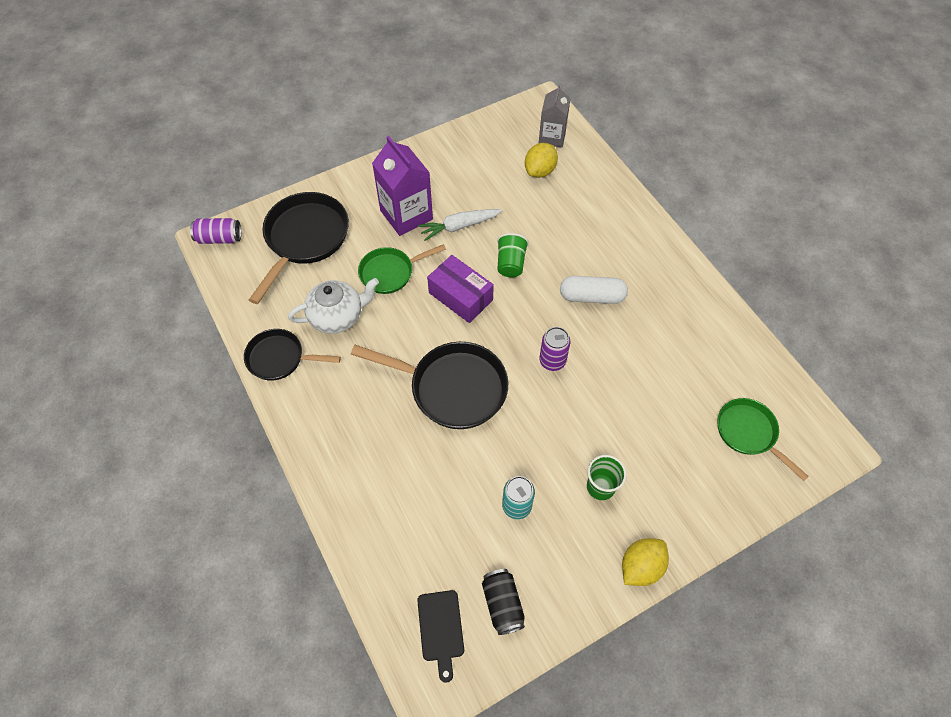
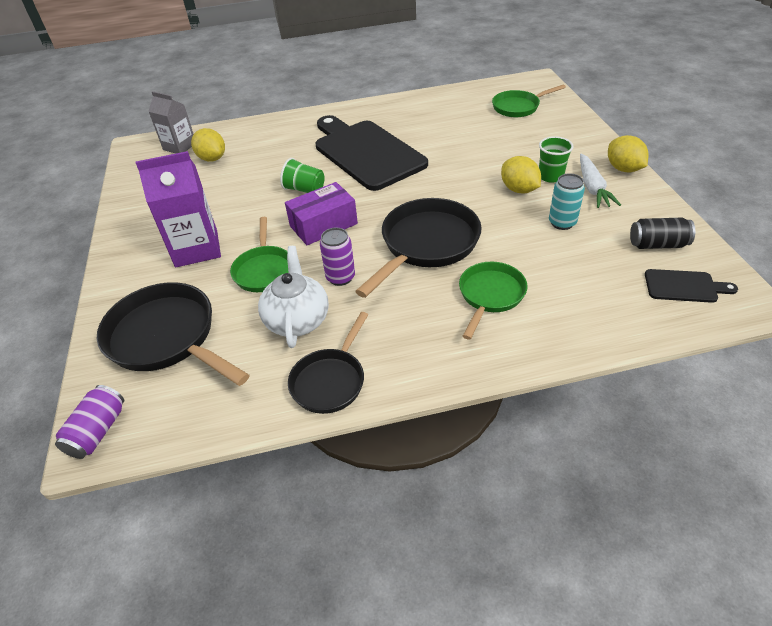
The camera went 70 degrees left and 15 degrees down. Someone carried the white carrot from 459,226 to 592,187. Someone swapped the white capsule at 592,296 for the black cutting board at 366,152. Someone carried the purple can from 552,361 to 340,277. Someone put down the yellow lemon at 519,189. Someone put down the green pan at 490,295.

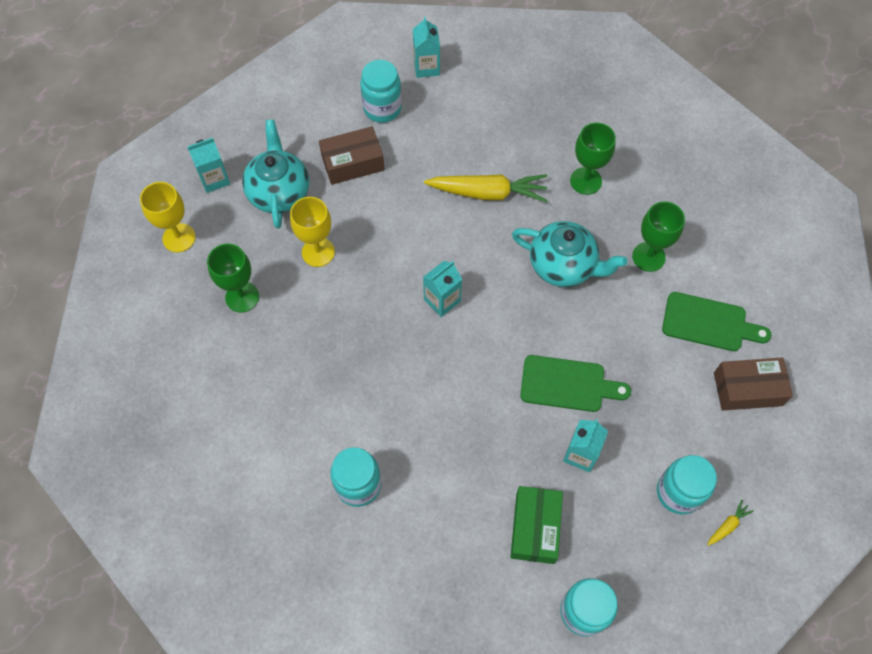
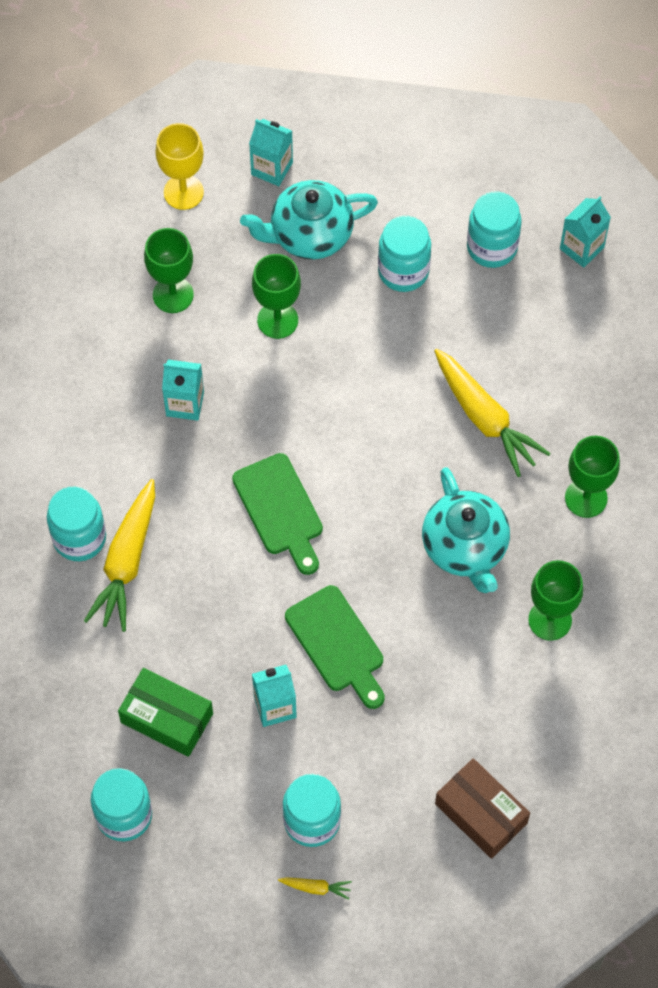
The camera went 50 degrees right and 0 degrees up. Someone rotated the turquoise teapot at 279,192 by 150 degrees counterclockwise. Someone swapped the brown box at 352,163 for the turquoise jar at 403,271. Someone repainted the yellow goblet at 318,252, which became the green goblet at 277,320. Someone carried the turquoise carton from 442,300 to 185,404. Someone carried the green cutting board from 709,323 to 280,509. Someone rotated the green box at 534,528 by 60 degrees clockwise. Someone put down the yellow carrot at 126,562.

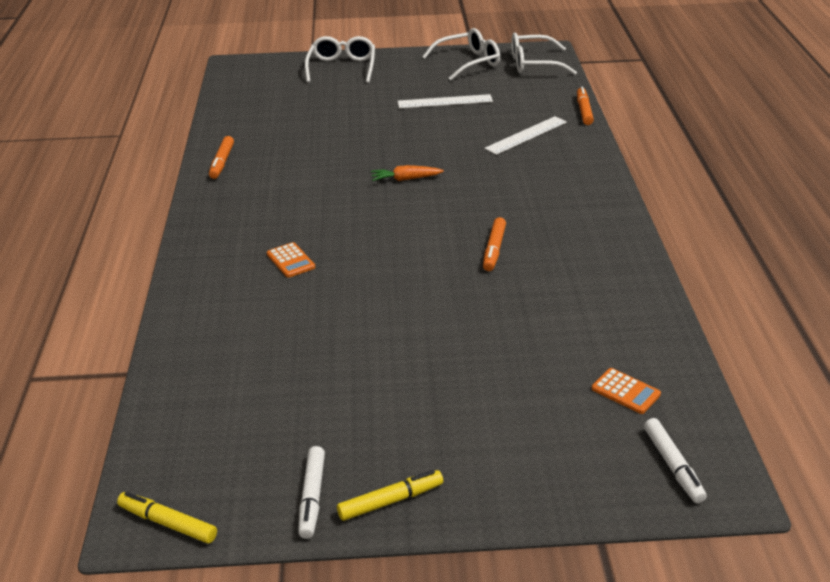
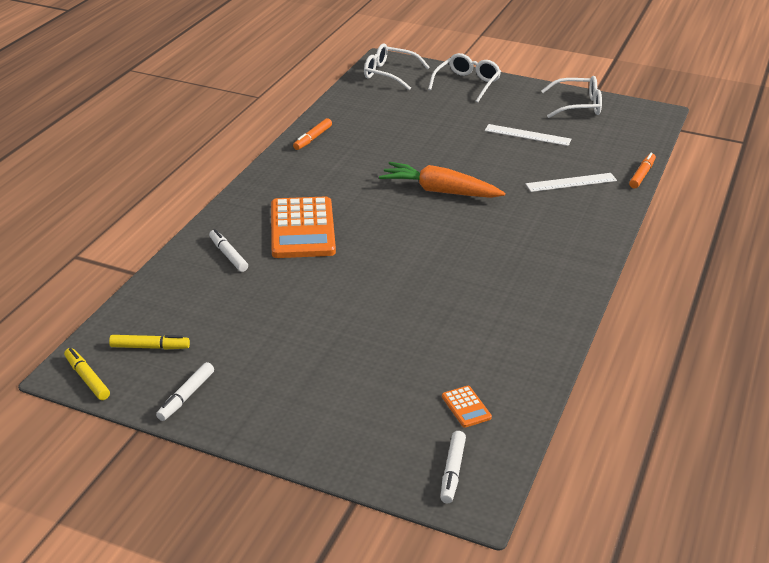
The camera went 25 degrees right and 0 degrees up. Someone carried the white glasses from 533,64 to 389,74. Someone scaled the orange carrot at 406,179 by 2.00. Someone took away the orange marker at 494,249. Someone scaled the orange calculator at 290,261 by 2.37. Someone carried the yellow marker from 390,501 to 150,347. Someone put down the white marker at 228,255.

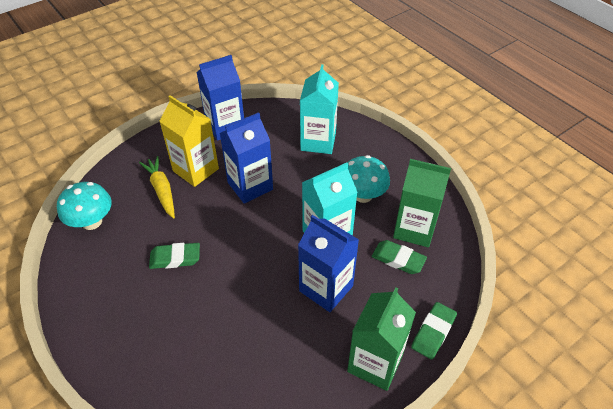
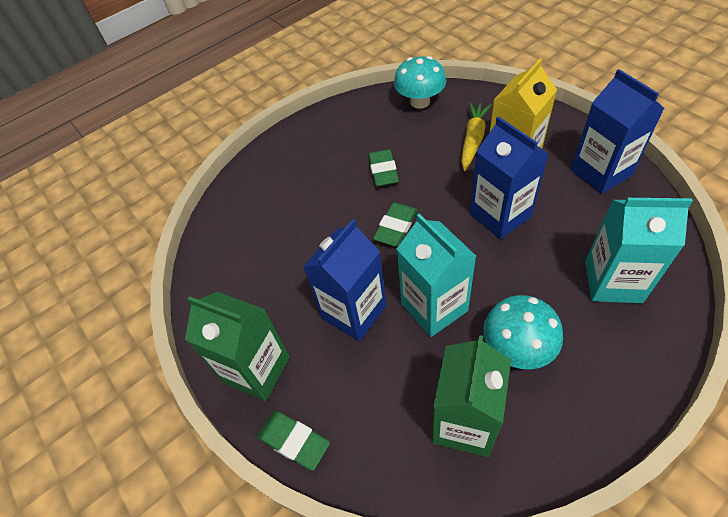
The camera went 95 degrees right and 5 degrees up. Someone rotated the yellow carrot at 162,190 by 45 degrees counterclockwise. Someone carried the green eraser from 398,259 to 396,227.

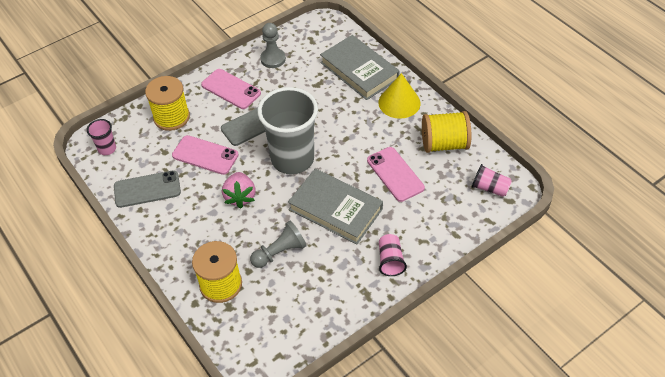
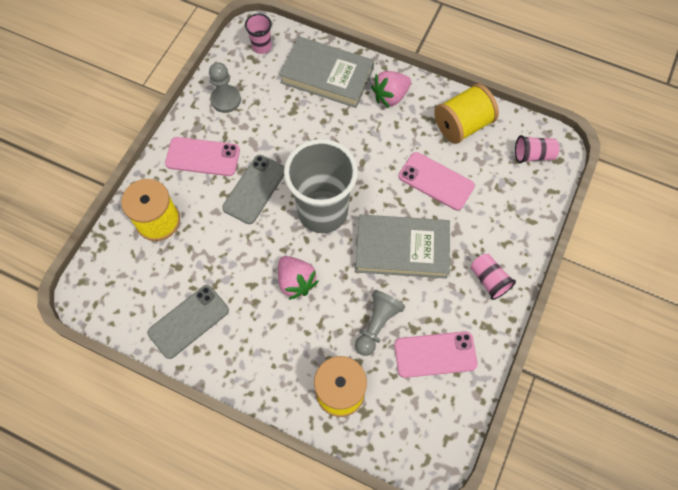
The camera went 30 degrees left and 15 degrees up. Someone swapped the yellow cone at 399,102 for the pink strawberry at 390,96. Someone carried the pink cup from 107,149 to 261,46. Someone carried the pink phone from 205,155 to 435,354.

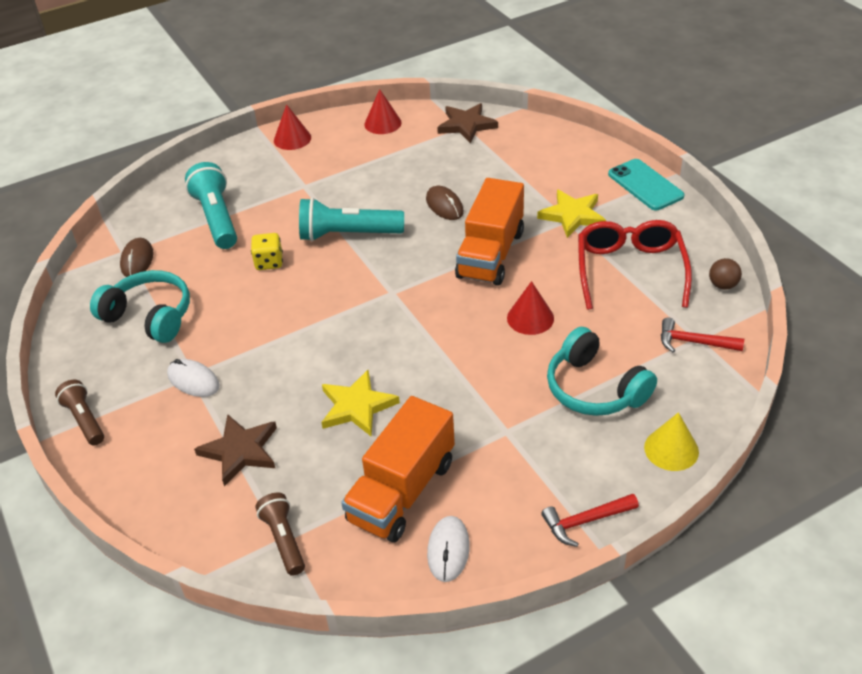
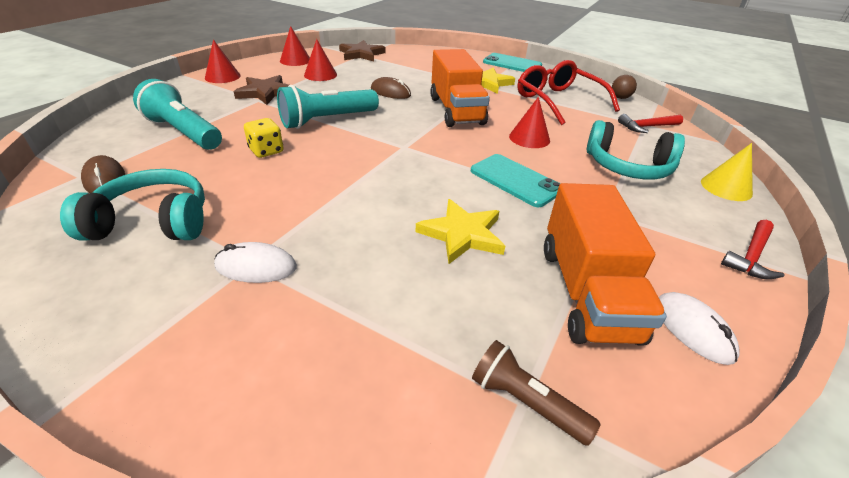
The camera went 35 degrees left and 5 degrees down. Someone took away the brown flashlight at 85,420. Someone carried the brown star from 240,451 to 265,93. Someone put down the red cone at 320,75. Someone put down the turquoise phone at 515,180.

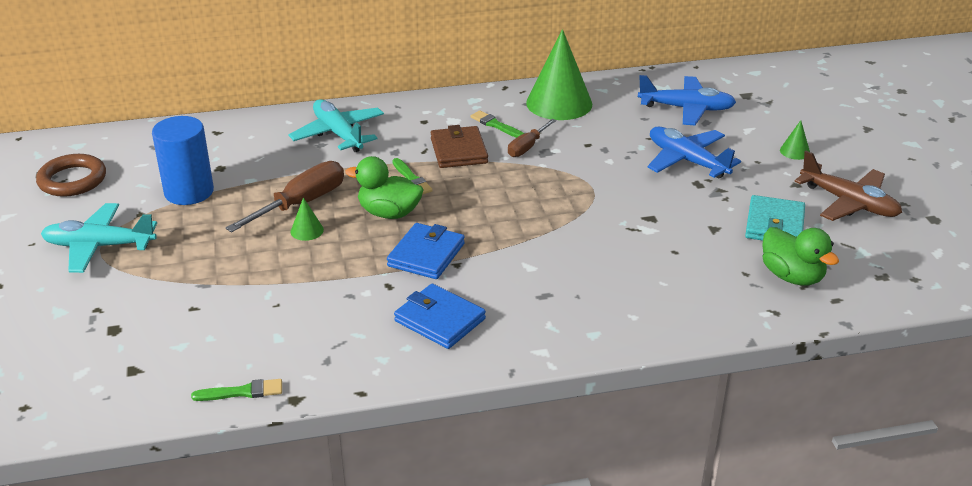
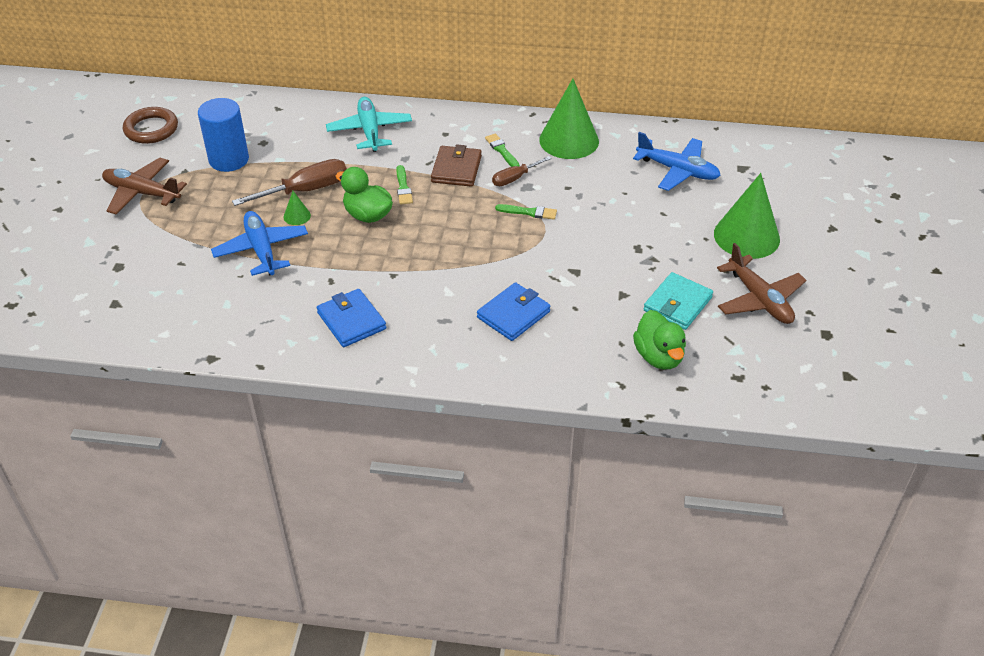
The camera went 20 degrees right and 10 degrees up. Someone scaled the green cone at 795,151 by 2.37. Someone carried the blue plane from 687,161 to 261,250. Someone repainted the turquoise plane at 99,246, which became the brown plane at 142,193. Someone carried the blue wallet from 426,255 to 513,314. Someone carried the green brush from 242,392 to 529,212.

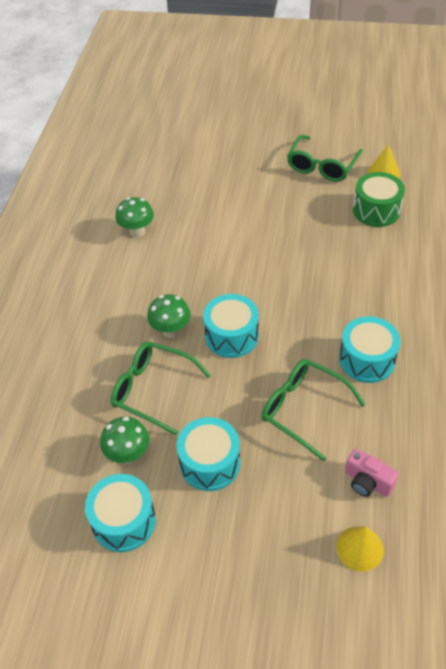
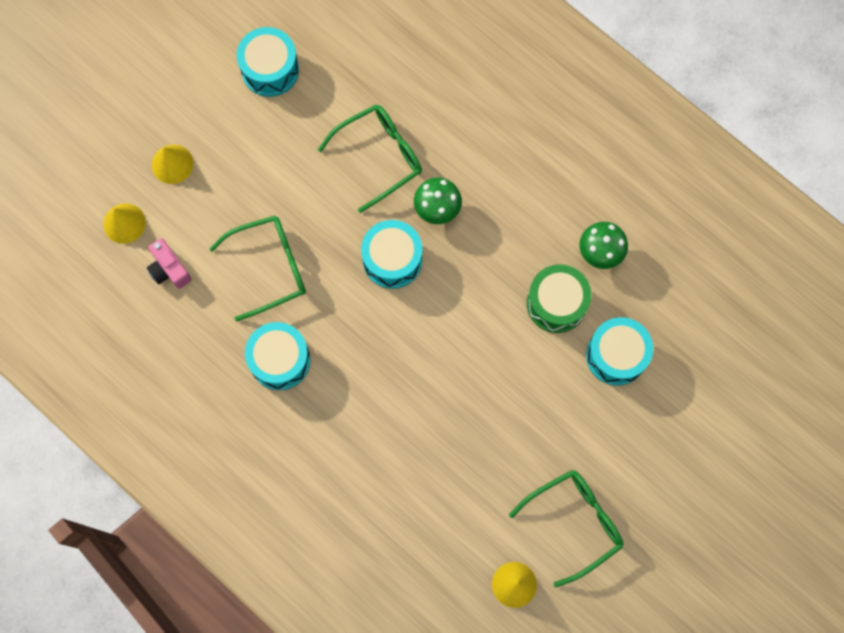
The camera went 120 degrees right and 25 degrees up. Someone rotated the green glasses at 322,166 by 90 degrees clockwise. Someone carried the green drum from 376,210 to 556,303. Someone took away the green mushroom at 128,455. Someone carried the turquoise drum from 210,463 to 616,355. Someone rotated the pink camera at 367,482 by 105 degrees counterclockwise. Someone put down the yellow cone at 172,164.

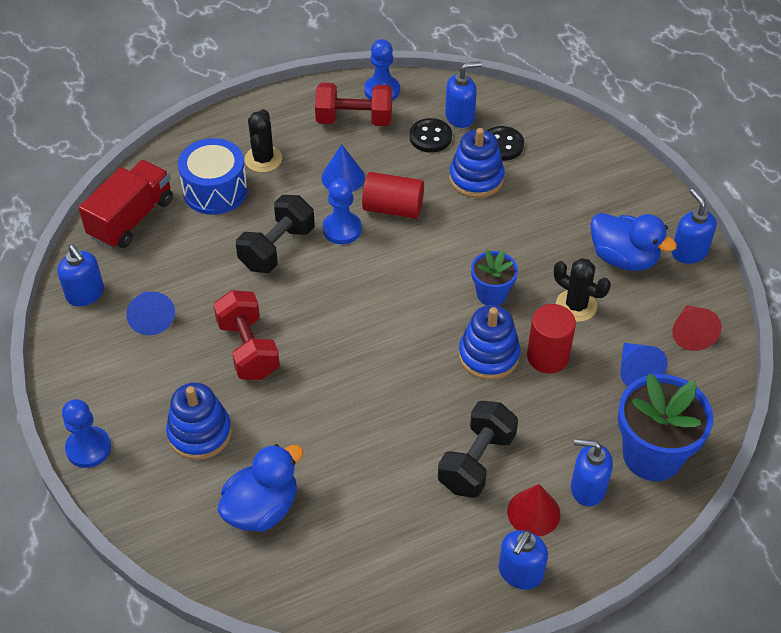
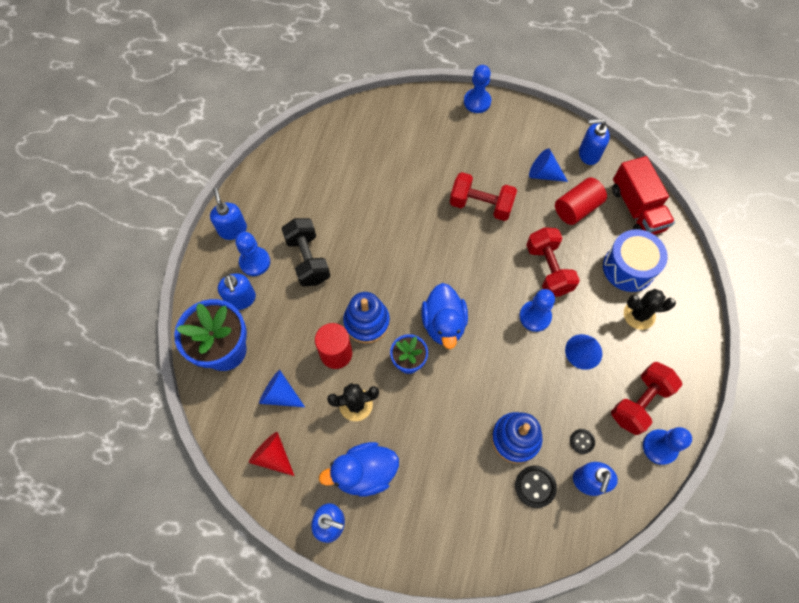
The camera went 130 degrees right and 15 degrees up. Someone rotated the black cactus at 263,159 by 45 degrees counterclockwise. Someone scaled the black button at 430,137 by 0.62. Someone carried the red cylinder from 393,208 to 576,208. Someone repainted the black dumbbell at 277,248, which became the red dumbbell at 548,269. Someone took away the blue stacking toy at 200,433. Someone rotated the blue soap dispenser at 587,488 by 105 degrees clockwise. Someone carried the blue duck from 262,508 to 443,324. Someone swapped the red cone at 533,512 for the blue pawn at 255,262.

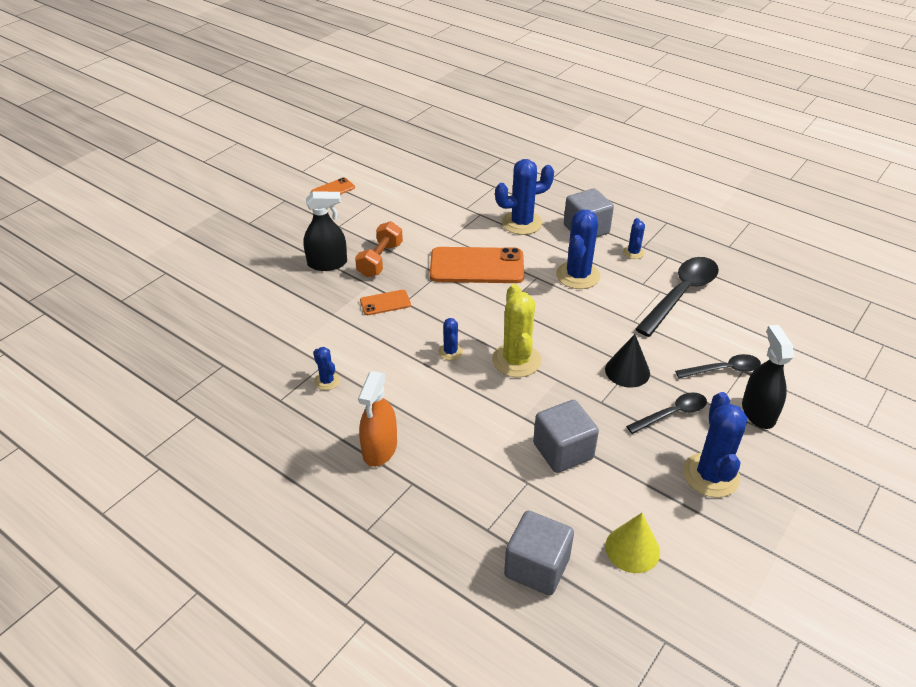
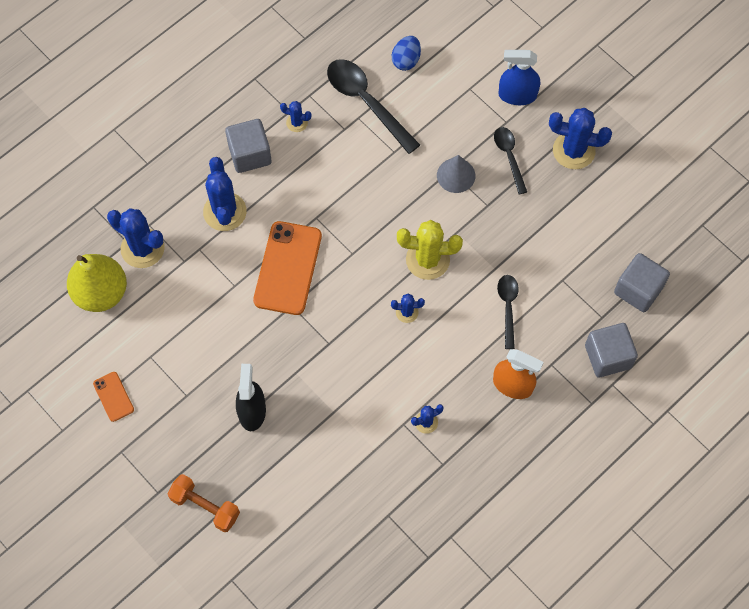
The camera went 80 degrees left and 25 degrees up. Someone carried the blue cactus from 578,275 to 142,248. Someone carried the orange dumbbell from 380,260 to 205,506. Someone took away the orange phone at 385,303. Someone repainted the black spray bottle at 758,412, which became the blue spray bottle at 517,95. Someone repainted the black cone at 627,371, which became the grey cone at 456,175. Someone carried the black spoon from 724,370 to 508,307. Someone carried the grey cube from 563,451 to 608,356. Someone took away the yellow cone at 632,549. Someone put down the blue egg at 406,60. Someone put down the yellow pear at 101,292.

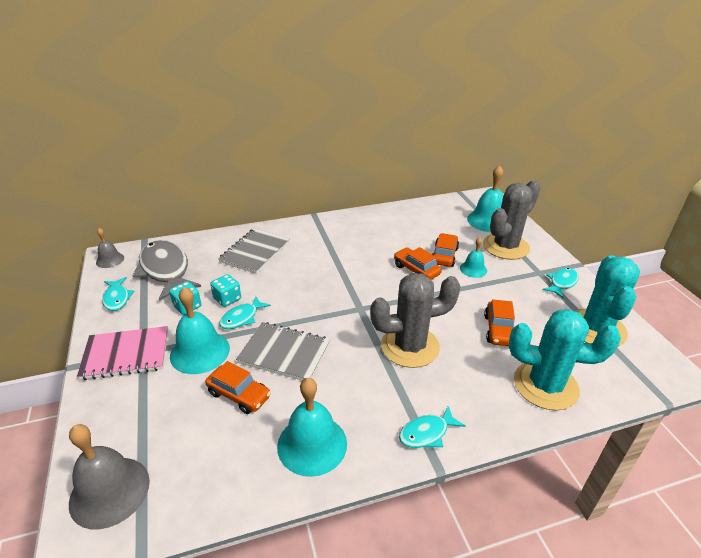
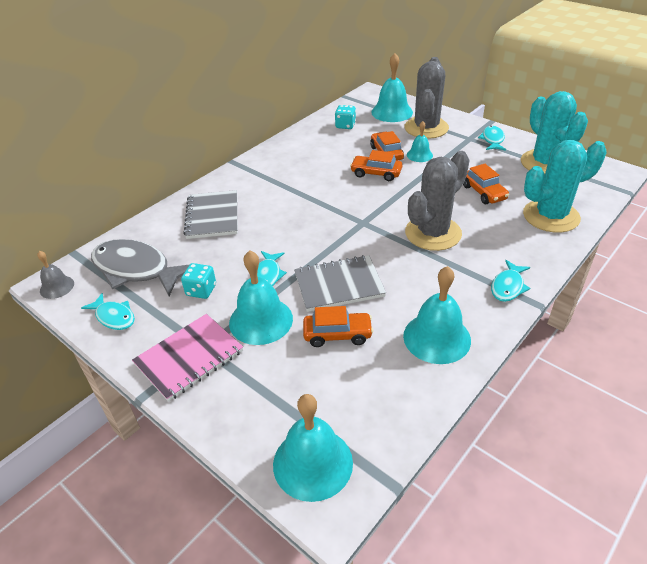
The camera went 30 degrees left and 5 degrees up. Someone carried the turquoise dice from 227,299 to 345,125. Someone repainted the grey bell at 109,491, which became the turquoise bell at 312,463.

